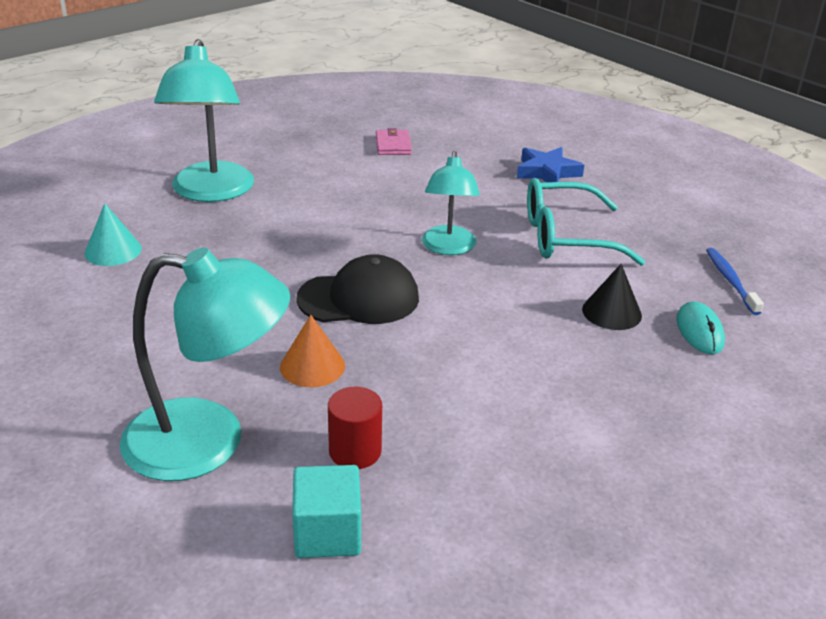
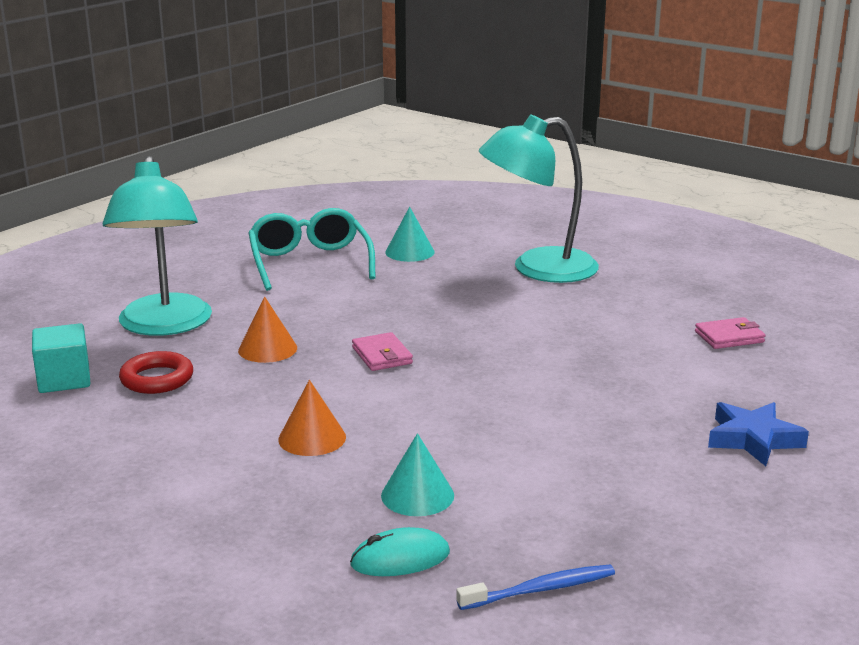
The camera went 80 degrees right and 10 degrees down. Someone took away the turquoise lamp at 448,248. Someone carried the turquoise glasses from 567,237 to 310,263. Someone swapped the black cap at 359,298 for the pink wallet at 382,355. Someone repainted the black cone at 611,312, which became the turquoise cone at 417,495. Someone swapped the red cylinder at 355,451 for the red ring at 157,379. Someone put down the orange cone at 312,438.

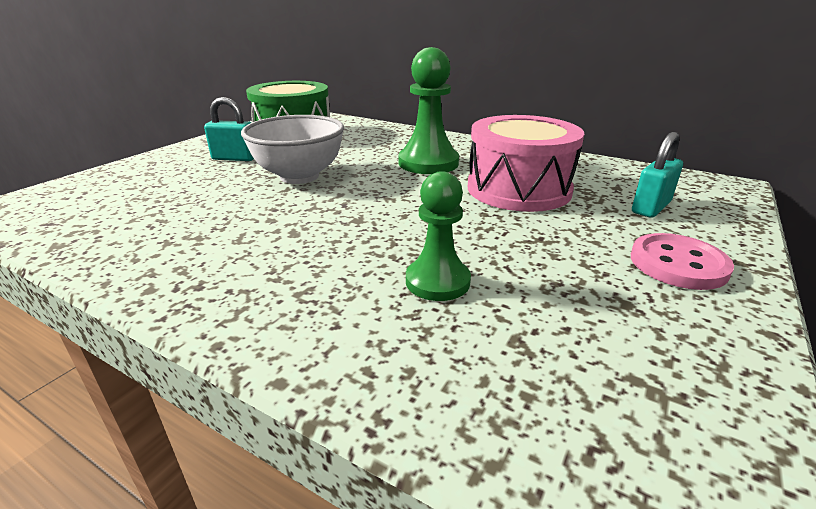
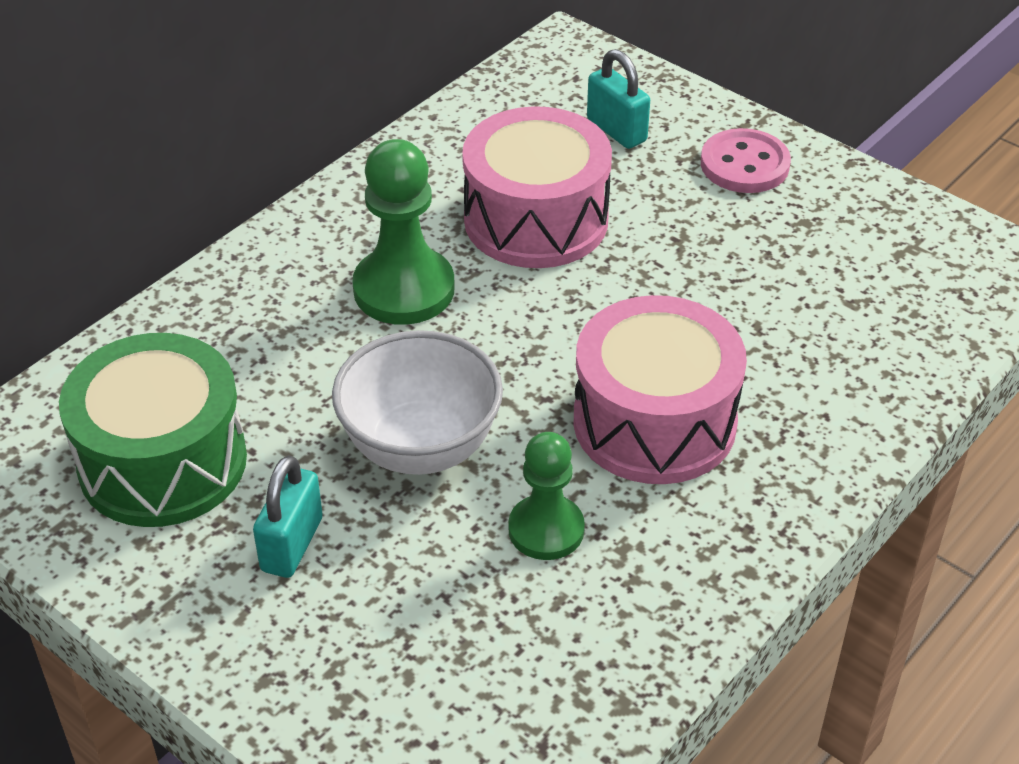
The camera went 80 degrees left and 15 degrees up. Someone carried the green pawn from 437,281 to 546,530. Someone put down the pink drum at 654,422.

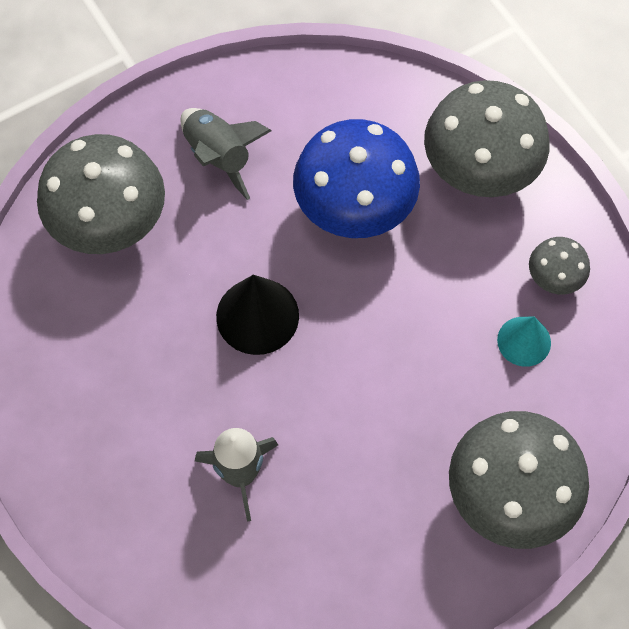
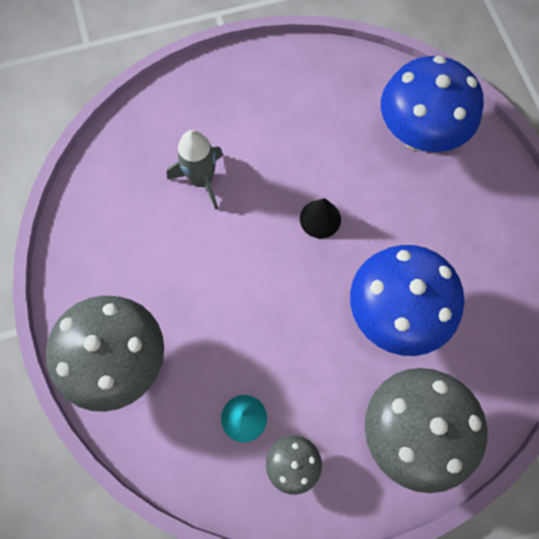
The camera went 105 degrees right and 5 degrees up. Someone took away the grey rocket at 219,156. Someone repainted the grey mushroom at 111,227, which became the blue mushroom at 418,135. Someone scaled the black cone at 257,316 by 0.64.

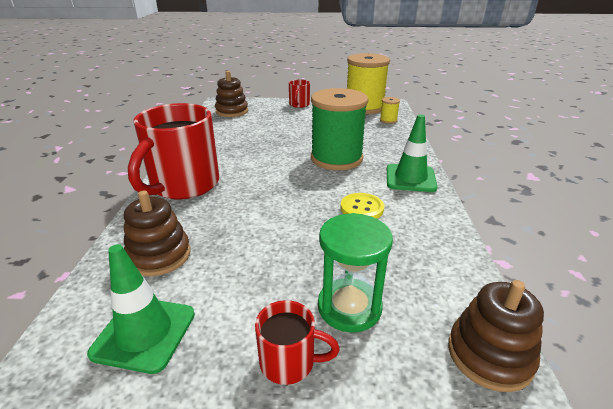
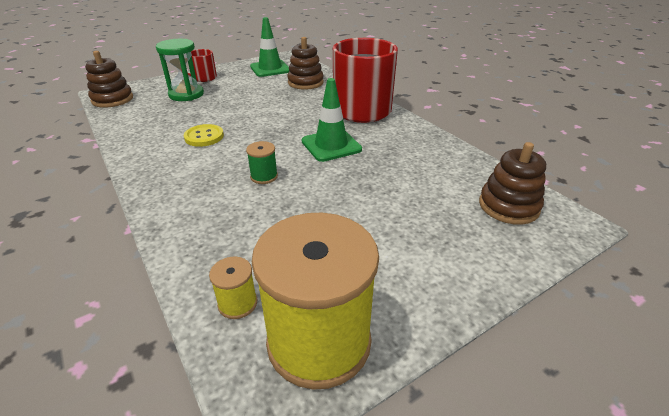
The camera went 145 degrees right and 5 degrees up. Someone took away the red mug at 299,105. Someone scaled the green spool at 336,158 by 0.41. Someone carried the green traffic cone from 410,178 to 331,145.

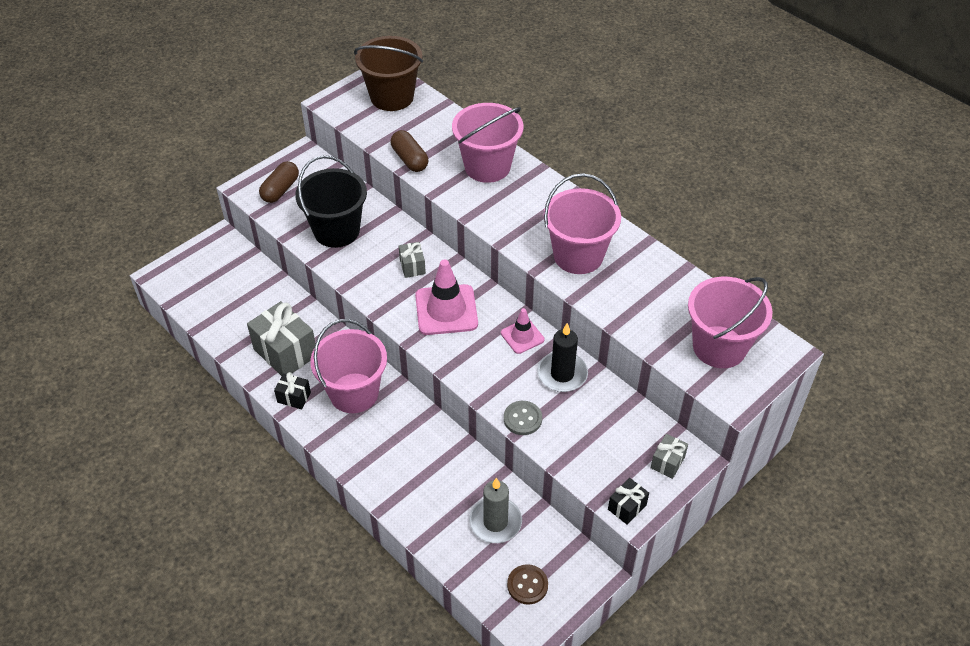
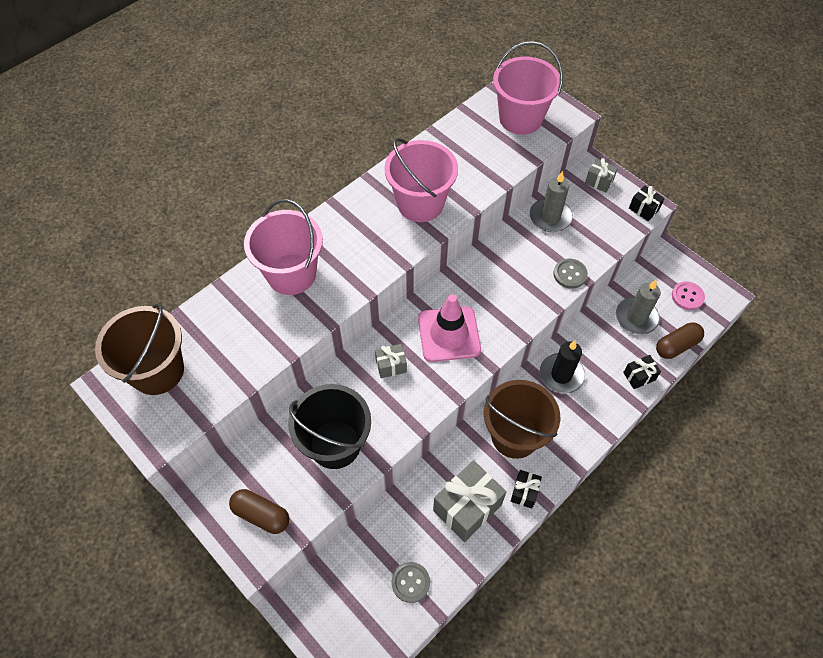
The camera went 90 degrees left and 10 degrees up. Someone carried the brown capsule from 410,159 to 676,345. Someone took away the pink traffic cone at 522,336. Someone repainted the pink bucket at 354,393, which became the brown bucket at 515,436. Someone carried the black candle from 562,374 to 561,375. Someone repainted the brown button at 527,585, which became the pink button at 687,296. Someone put down the grey candle at 550,217. Someone put down the black gift at 639,376. Someone put down the grey button at 410,582.

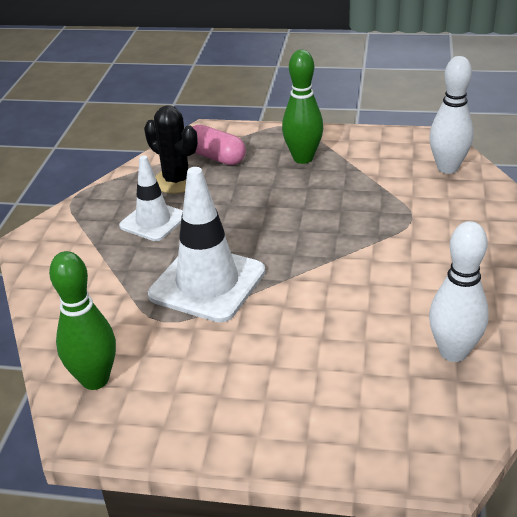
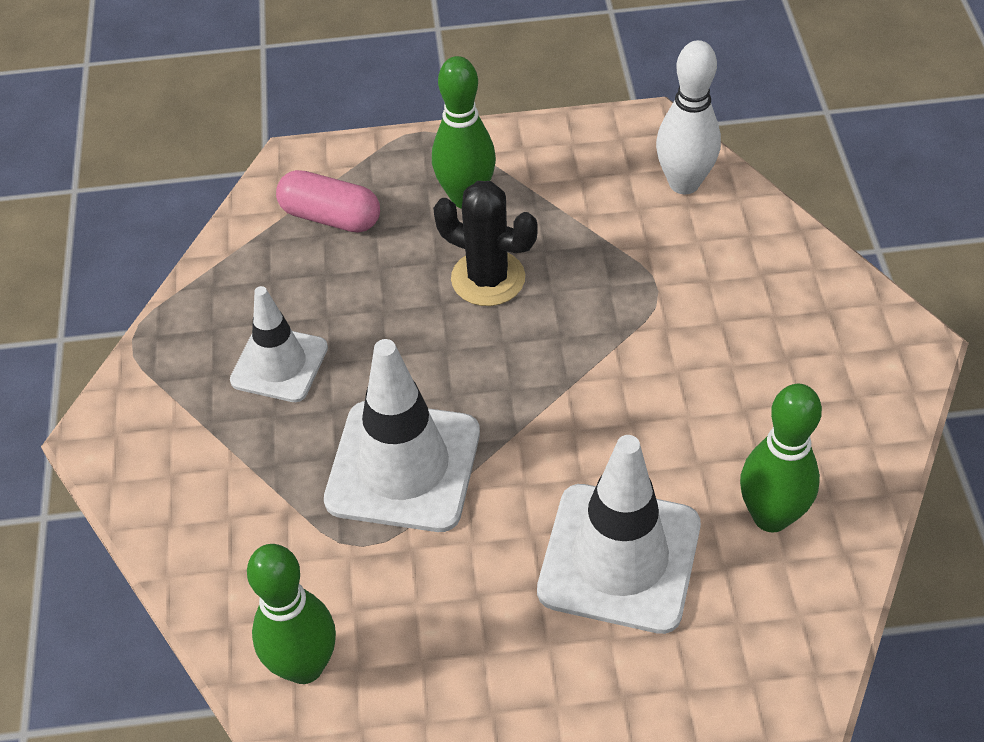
The camera went 15 degrees left and 15 degrees up. Someone carried the black cactus from 176,181 to 488,278. Someone repainted the white bowling pin at 453,352, which became the green bowling pin at 771,516. Someone put down the white traffic cone at 619,558.

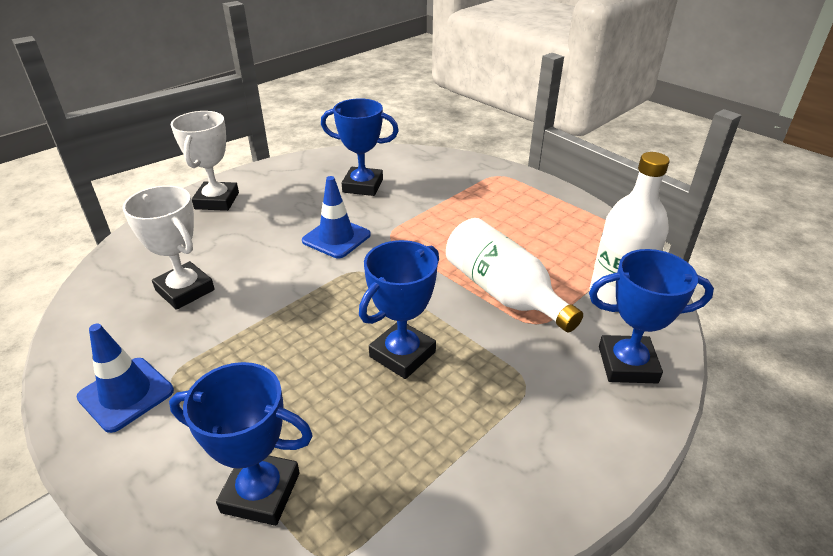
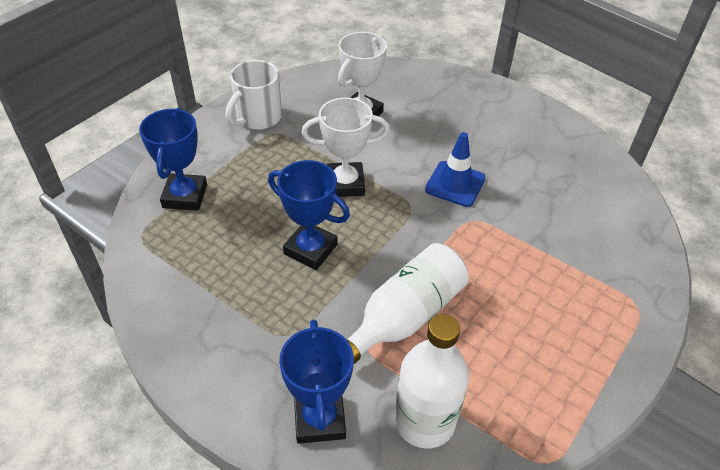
The camera went 80 degrees right and 10 degrees up. Someone took away the blue trophy at 363,186. Someone carried the white trophy from 217,201 to 345,184. Someone swapped the blue traffic cone at 126,394 for the white mug at 257,118.

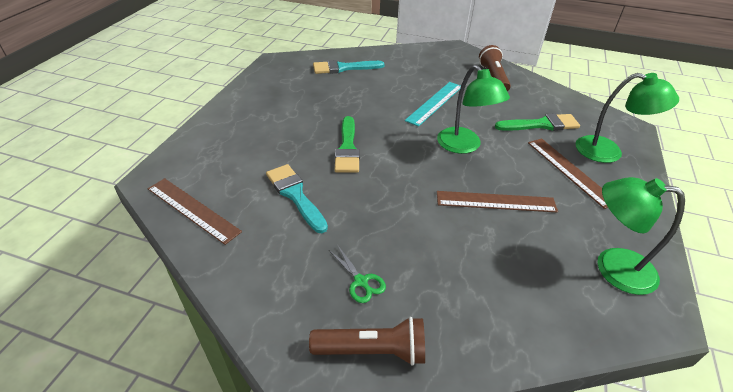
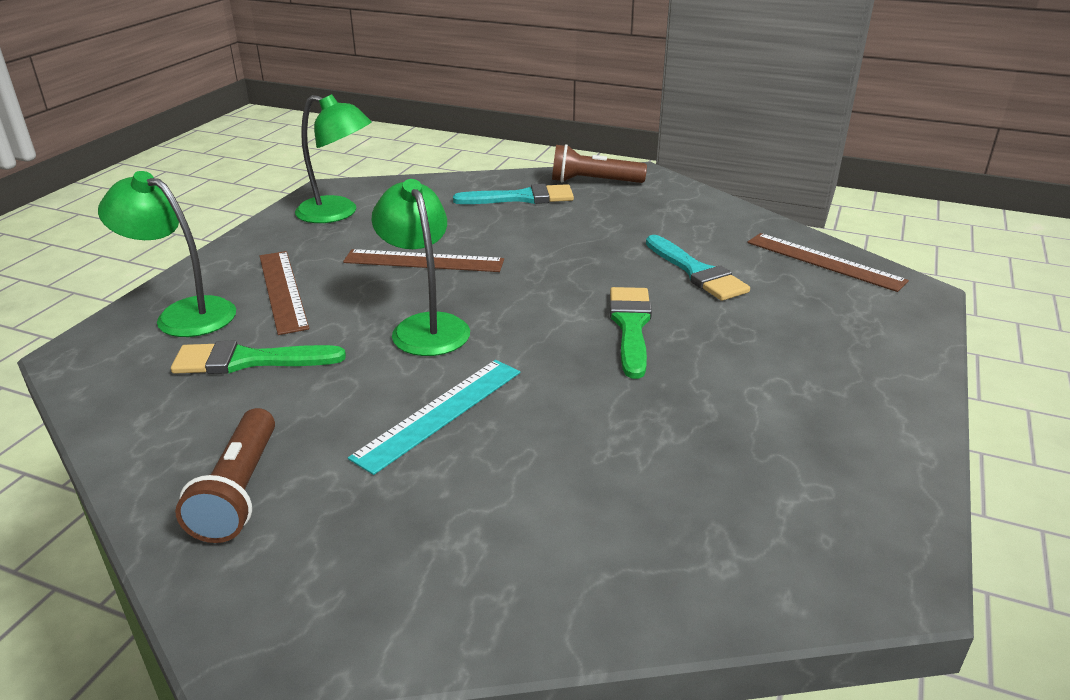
The camera went 175 degrees left and 10 degrees down. Someone carried the turquoise brush from 343,68 to 522,198. Someone took away the green scissors at 361,282.

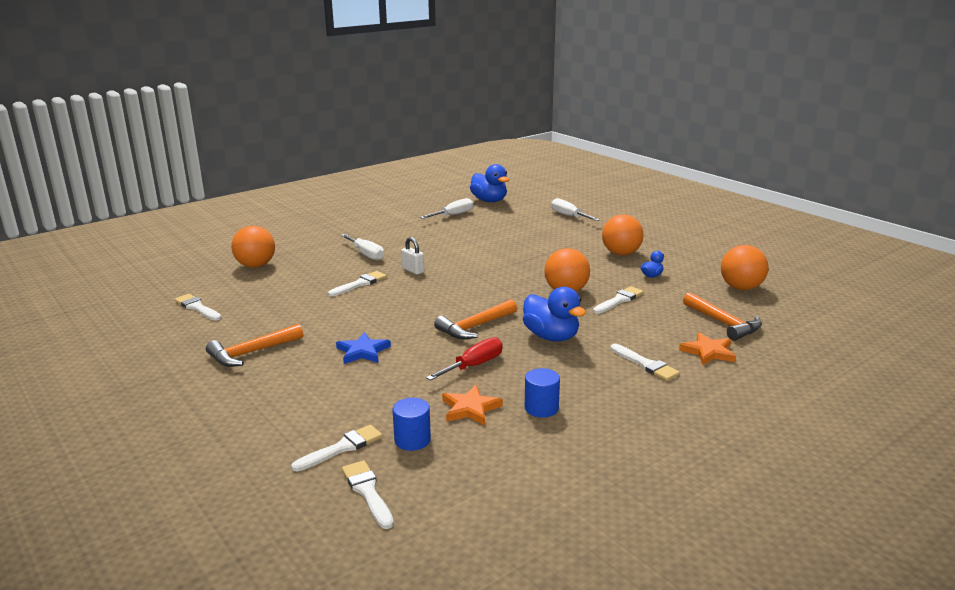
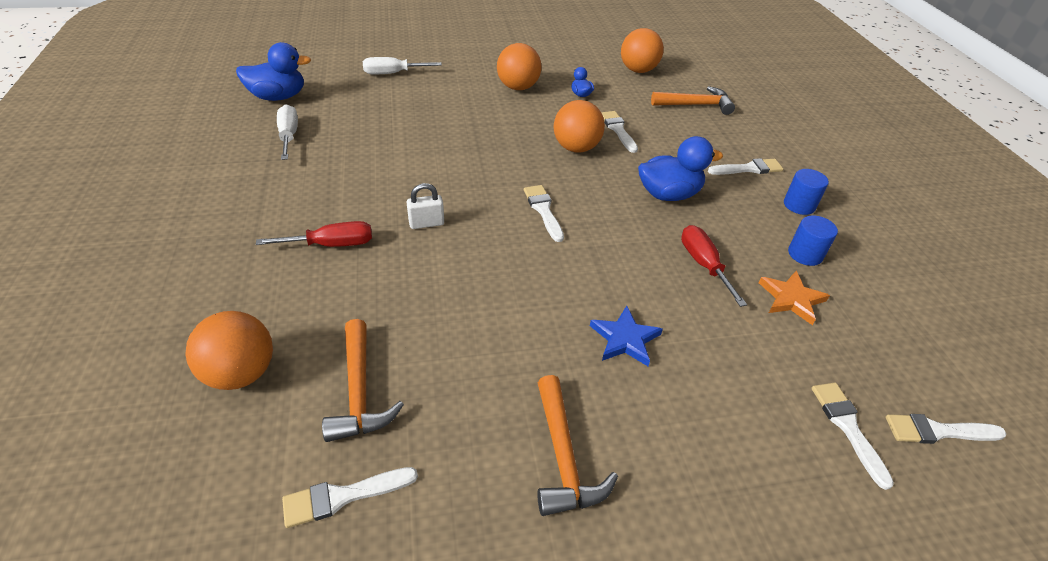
The camera went 65 degrees left and 20 degrees up. Someone repainted the white screwdriver at 366,254, which became the red screwdriver at 332,245. Someone carried the white brush from 360,284 to 543,210. Someone carried the orange hammer from 475,327 to 359,392. Someone took away the orange star at 708,352. Someone carried the blue cylinder from 412,440 to 799,205.

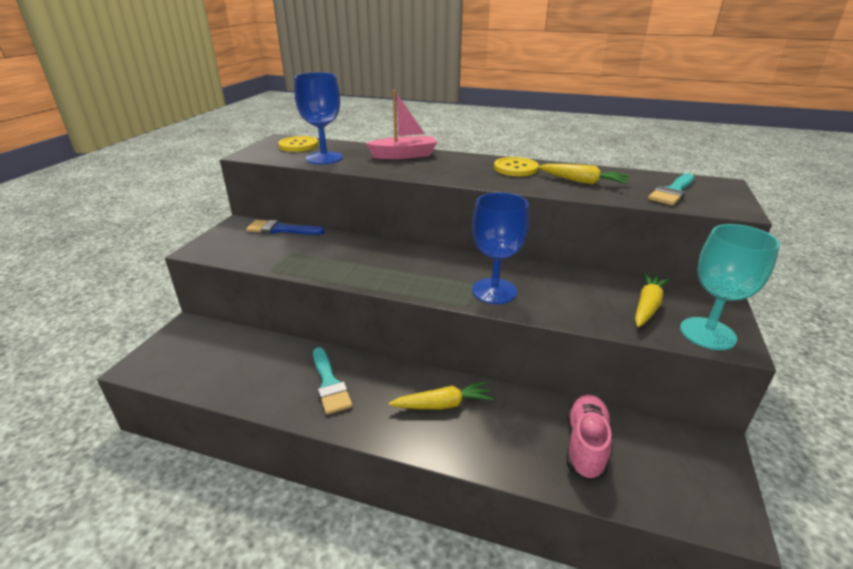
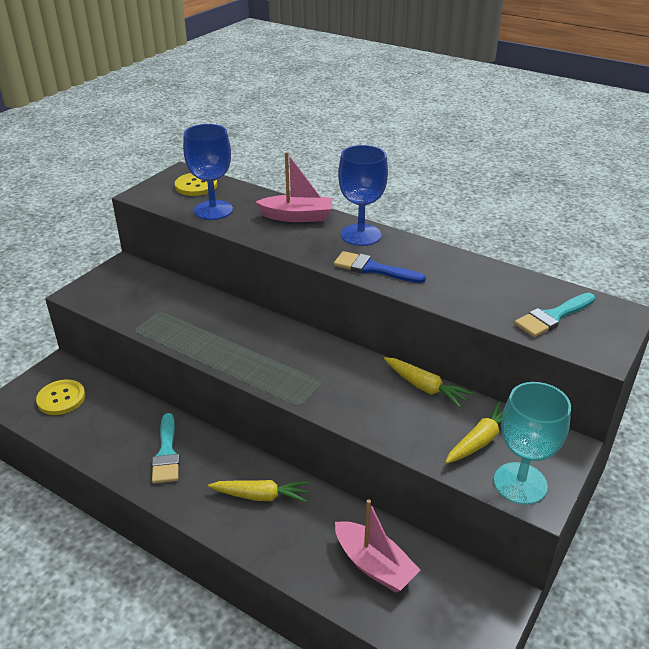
The camera went 15 degrees right and 5 degrees up. Someone carried the yellow button from 515,168 to 61,398. Someone carried the yellow carrot from 582,182 to 425,387. Someone carried the blue goblet from 494,291 to 360,235. Someone carried the blue brush from 281,229 to 373,269. Someone swapped the pink shoe at 585,445 for the pink boat at 374,565.

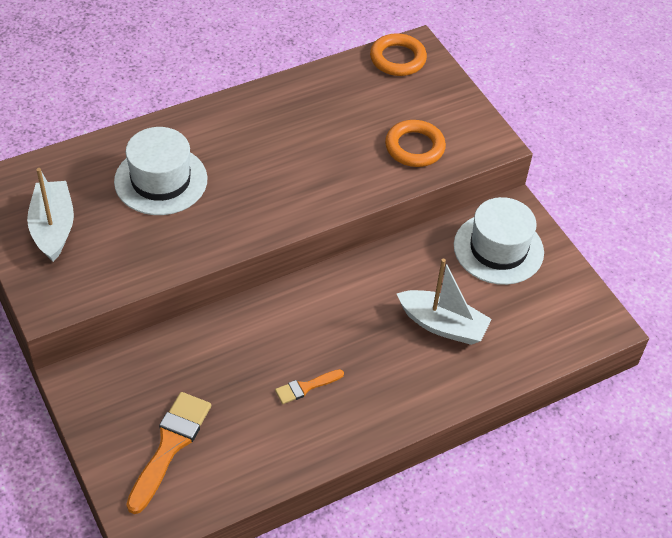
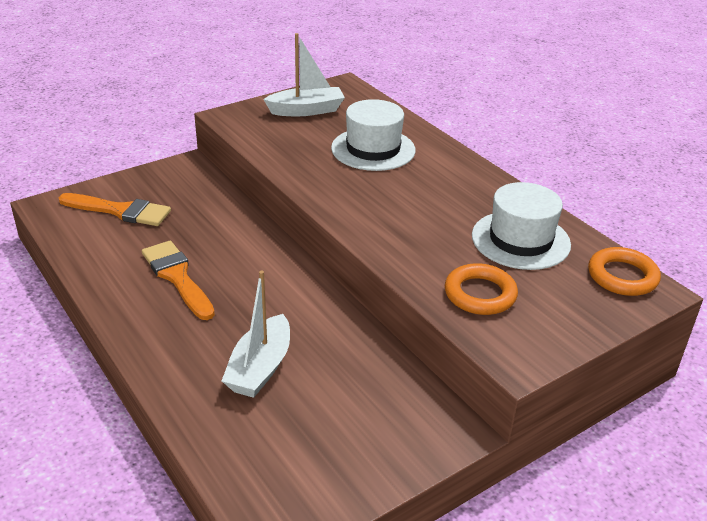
The camera went 85 degrees right and 15 degrees down. Someone carried the white hat from 498,249 to 520,240. Someone scaled the orange brush at 306,387 by 1.86.

